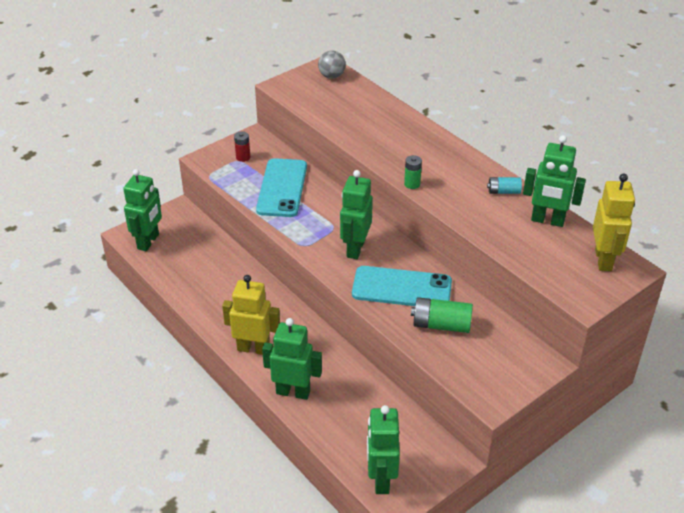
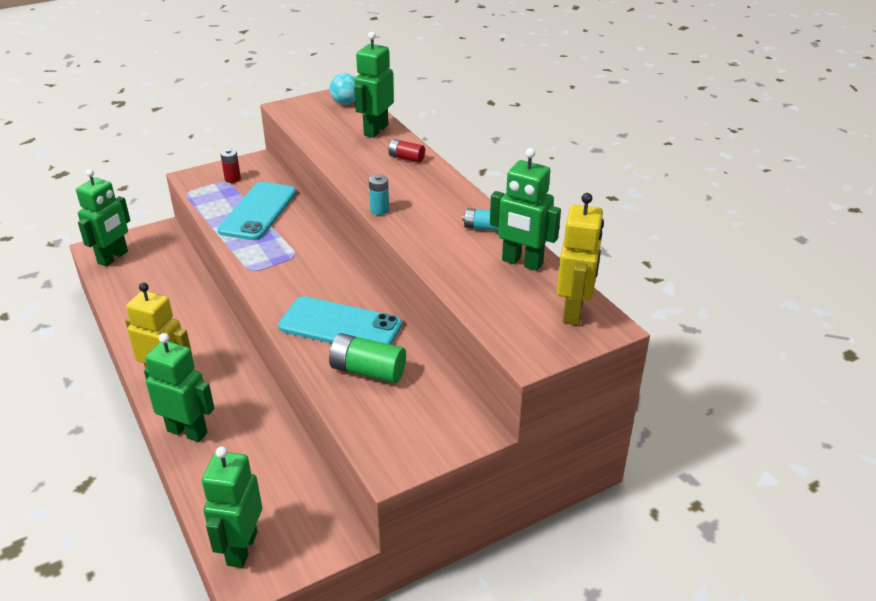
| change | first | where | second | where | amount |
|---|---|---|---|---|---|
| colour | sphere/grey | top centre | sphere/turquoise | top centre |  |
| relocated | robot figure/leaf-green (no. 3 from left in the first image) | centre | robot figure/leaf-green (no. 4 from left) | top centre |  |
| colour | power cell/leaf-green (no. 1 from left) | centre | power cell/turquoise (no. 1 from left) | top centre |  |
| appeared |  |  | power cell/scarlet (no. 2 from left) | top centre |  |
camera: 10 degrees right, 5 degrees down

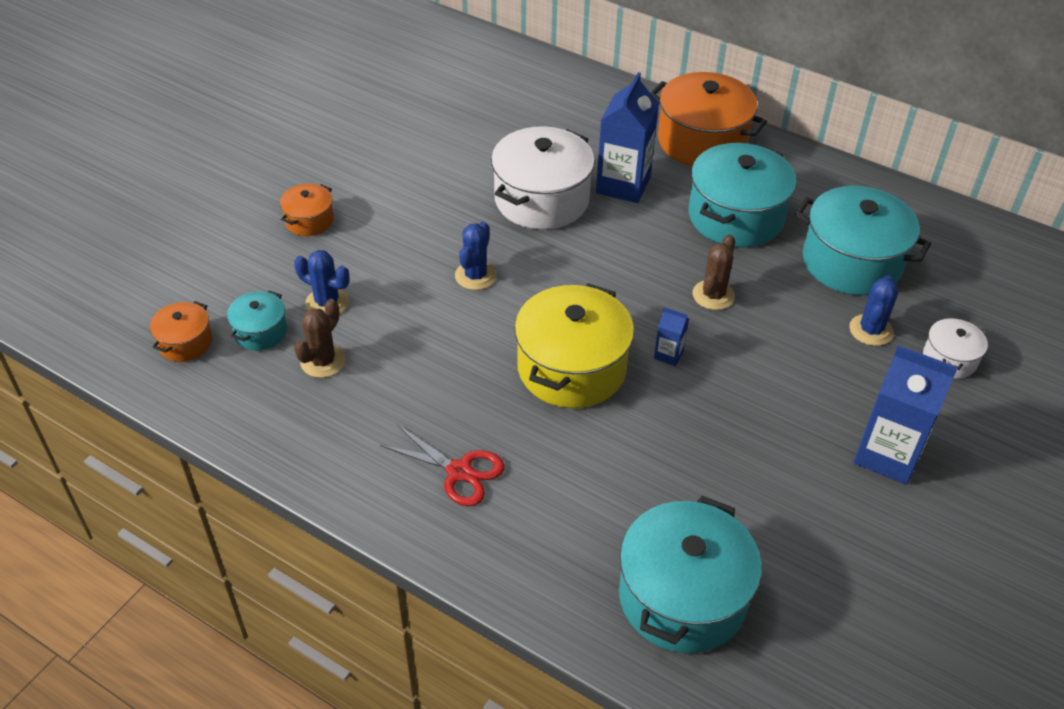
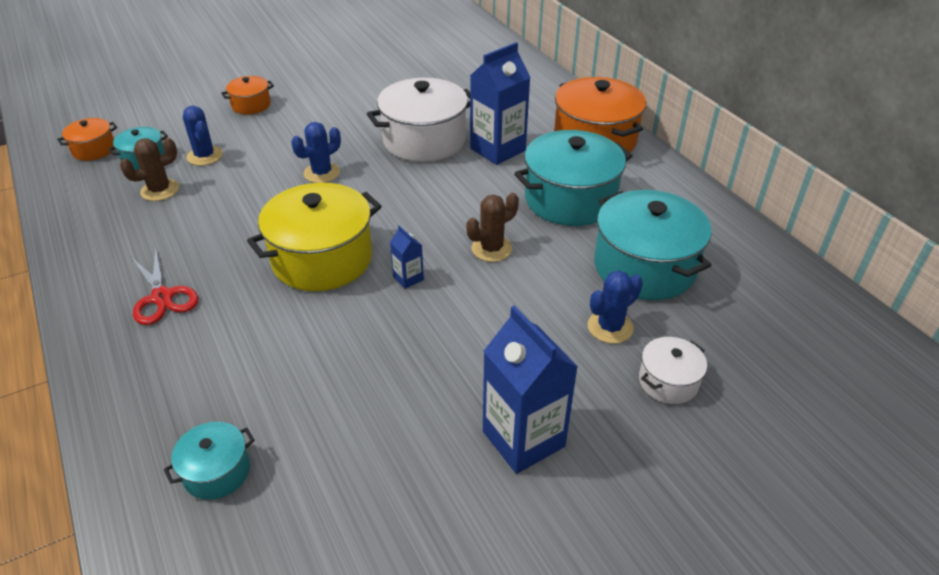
| change | first | where | second | where | amount |
|---|---|---|---|---|---|
| size | stockpot/turquoise (no. 2 from left) | bottom centre |  | bottom left | x0.50 |
camera: 30 degrees right, 5 degrees down

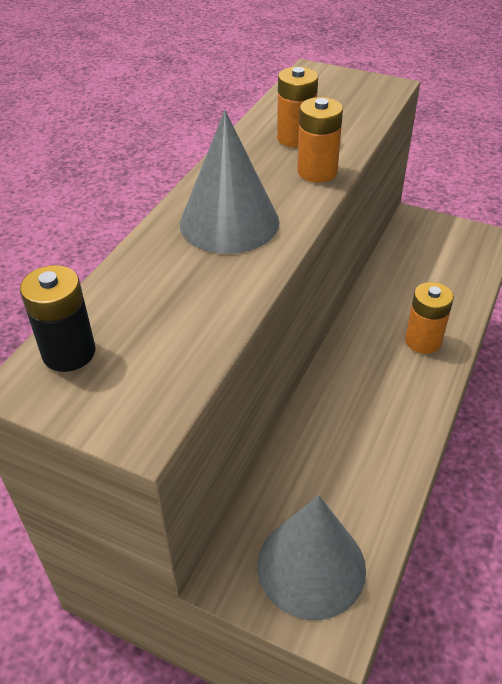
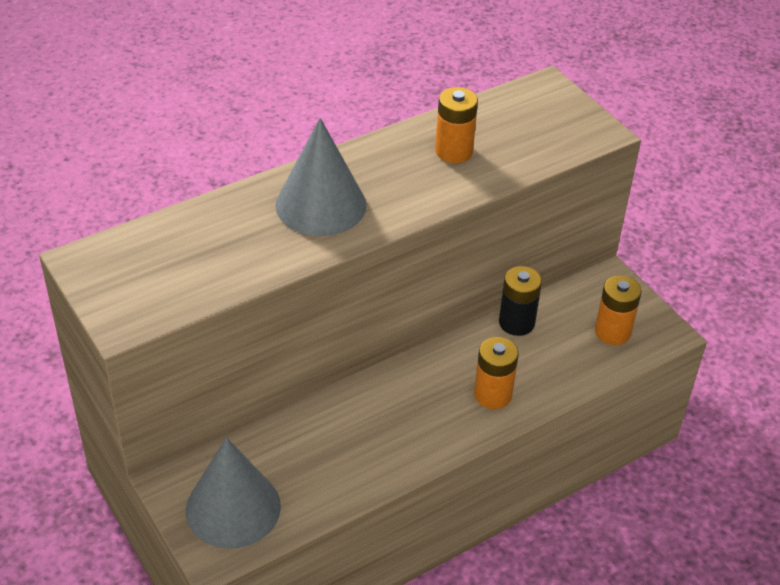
| change | first | where | second | where | amount |
|---|---|---|---|---|---|
| relocated | power cell/ebony | middle left |  | middle right |  |
| relocated | power cell/bright orange (no. 2 from left in the first image) | top centre | power cell/bright orange (no. 3 from left) | middle right |  |
camera: 30 degrees right, 0 degrees up

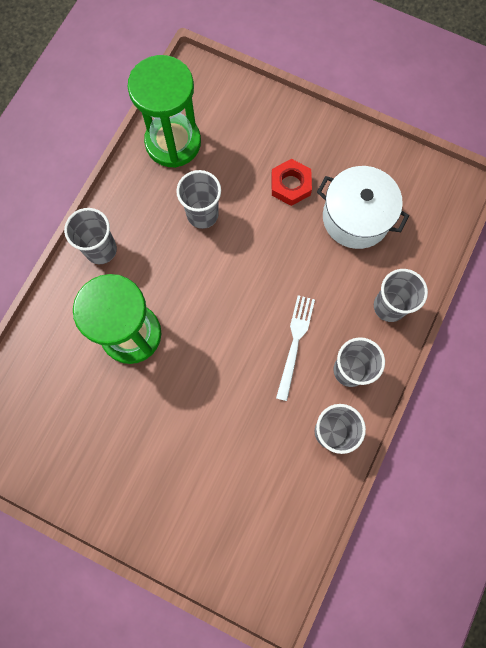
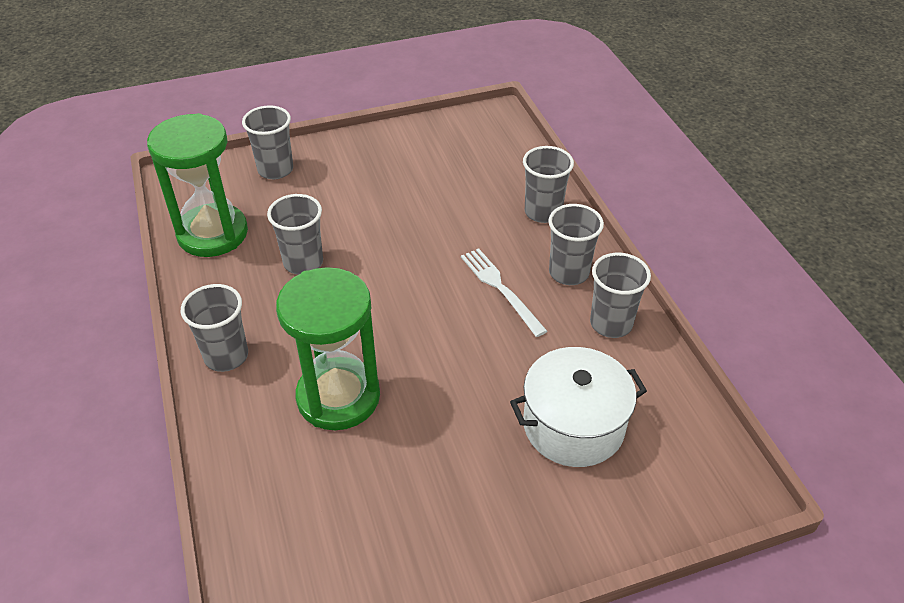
| change | first | where | second | where | amount |
|---|---|---|---|---|---|
| appeared |  |  | tumbler/grey (no. 2 from left) | top left |  |
| relocated | stockpot/white | top right |  | bottom centre |  |
| missing | hex nut/scarlet | top centre |  |  |  |
camera: 45 degrees left, 30 degrees down

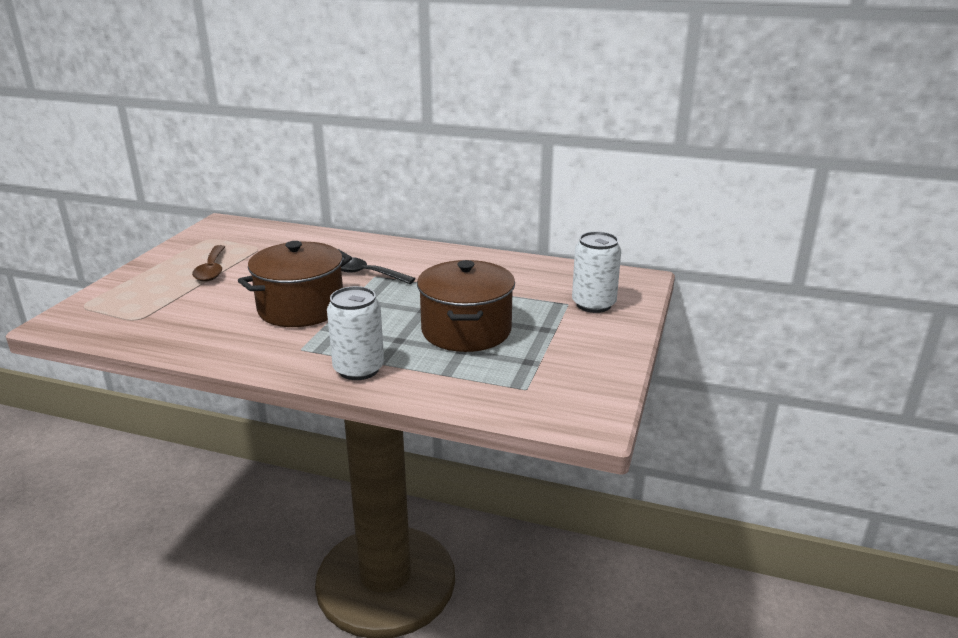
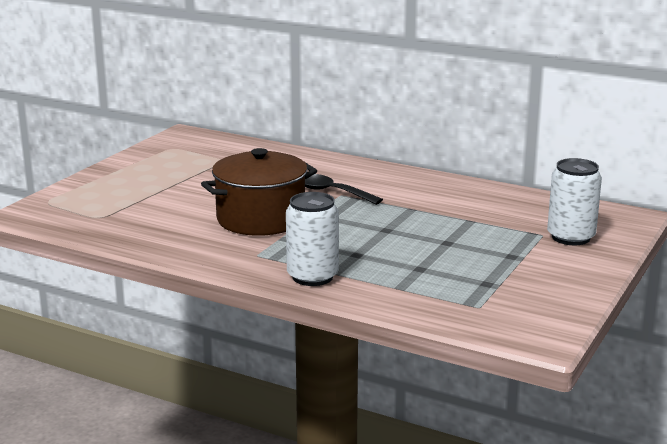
| change | first | where | second | where | amount |
|---|---|---|---|---|---|
| missing | teaspoon/dark brown | middle left |  |  |  |
| missing | stockpot/dark brown (no. 2 from left) | centre |  |  |  |
camera: 10 degrees right, 5 degrees down

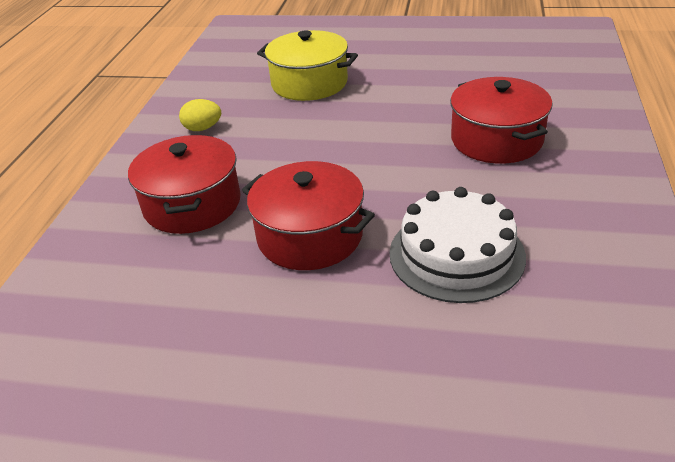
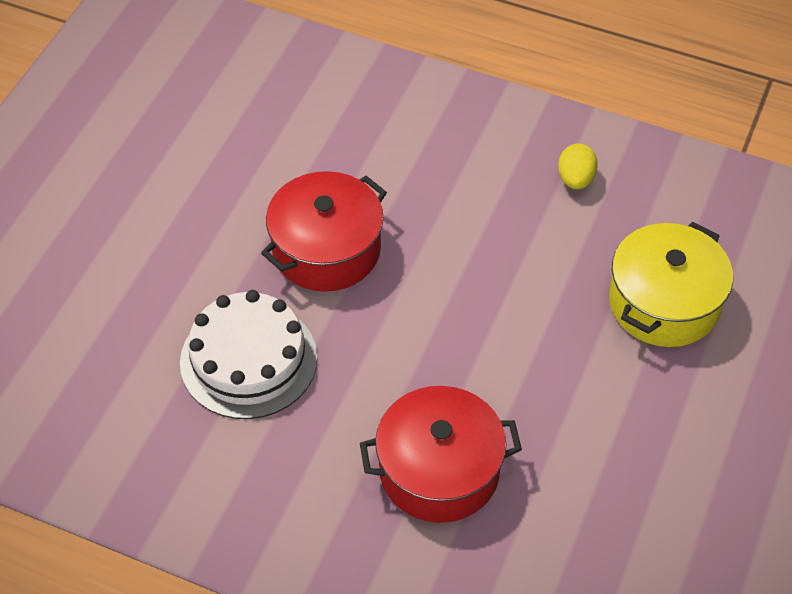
| change | first | where | second | where | amount |
|---|---|---|---|---|---|
| missing | stockpot/scarlet (no. 1 from left) | middle left |  |  |  |
camera: 100 degrees right, 15 degrees up

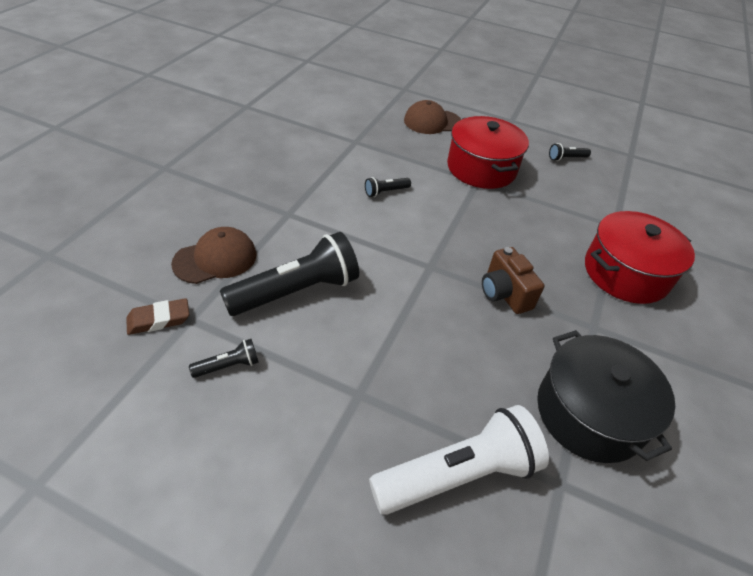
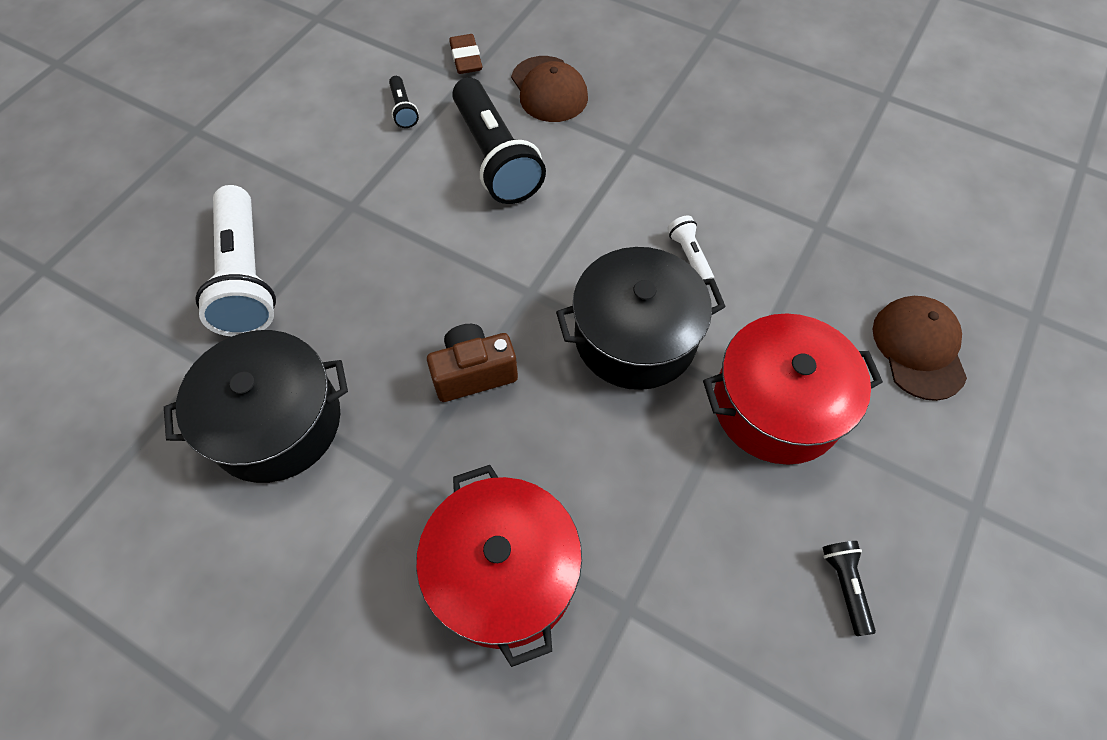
| change | first | where | second | where | amount |
|---|---|---|---|---|---|
| appeared |  |  | stockpot/ebony (no. 2 from left) | centre |  |
| colour | pocket torch/ebony (no. 3 from left) | top centre | pocket torch/white (no. 2 from left) | centre |  |
camera: 100 degrees right, 15 degrees up

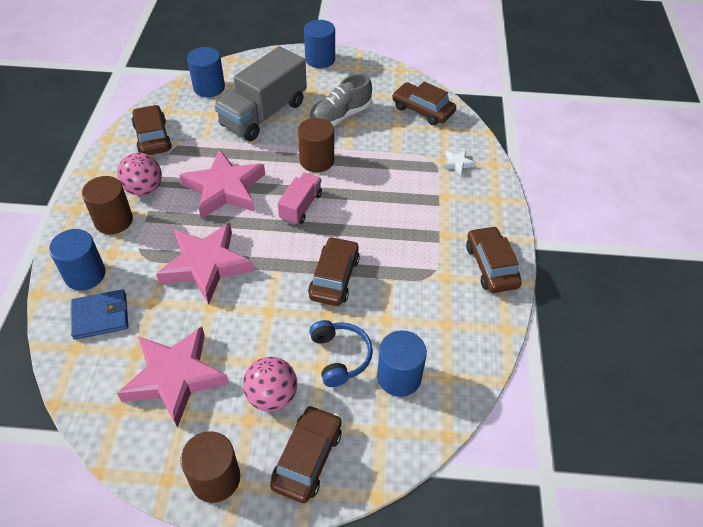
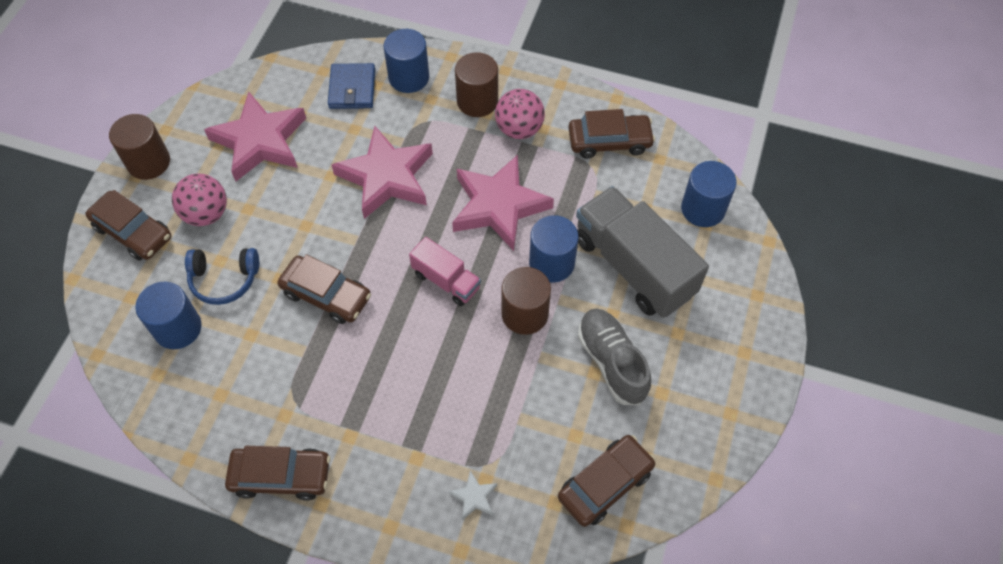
| change | first | where | second | where | amount |
|---|---|---|---|---|---|
| relocated | cylinder shape/cobalt (no. 3 from left) | top centre |  | centre |  |
camera: 105 degrees right, 10 degrees up

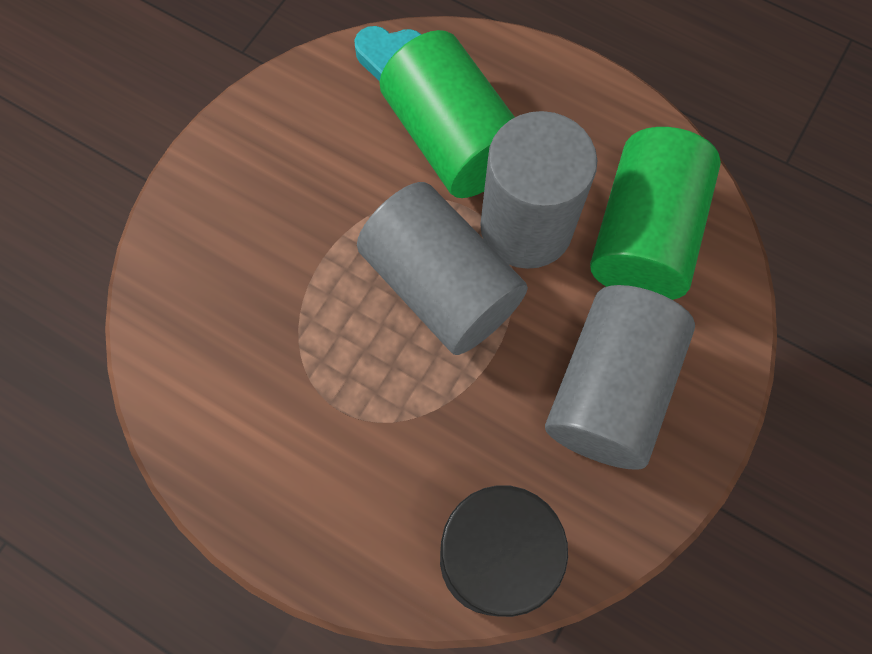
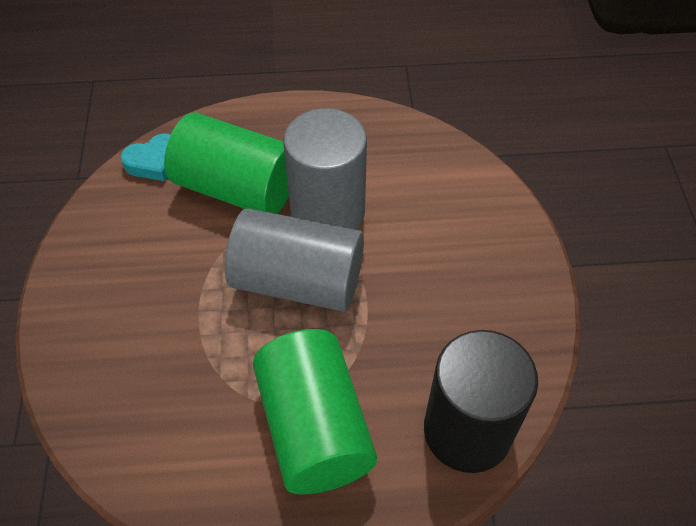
| change | first | where | second | where | amount |
|---|---|---|---|---|---|
| relocated | cylinder shape/leaf-green (no. 2 from left) | top right |  | bottom centre |  |
| missing | cylinder shape/grey (no. 3 from left) | middle right |  |  |  |
camera: 35 degrees left, 15 degrees down

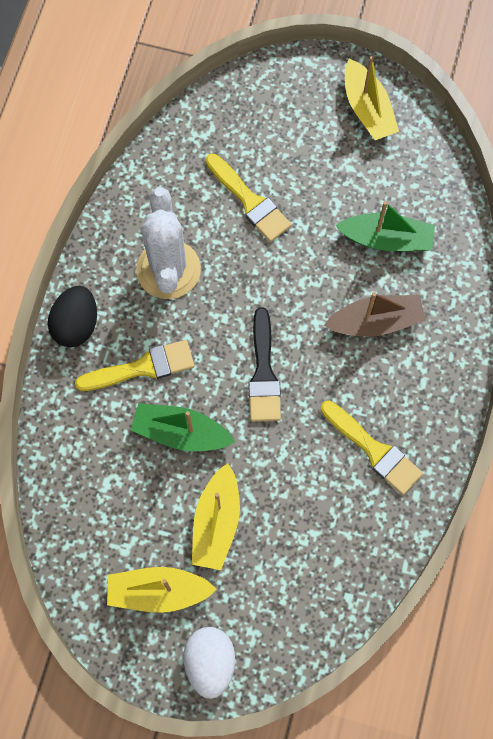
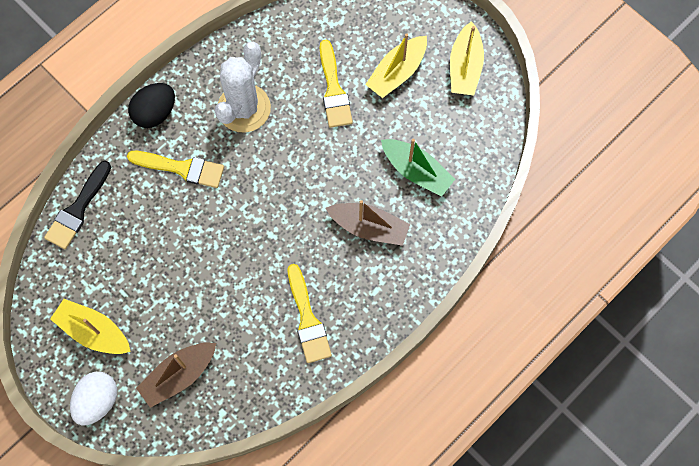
| change | first | where | second | where | amount |
|---|---|---|---|---|---|
| relocated | paint brush/ebony | centre |  | middle left |  |
| appeared |  |  | sailboat/dark brown (no. 1 from left) | bottom left |  |
| relocated | sailboat/bright yellow (no. 2 from left) | bottom centre |  | top centre |  |
| missing | sailboat/leaf-green (no. 1 from left) | centre |  |  |  |
camera: 30 degrees right, 0 degrees up

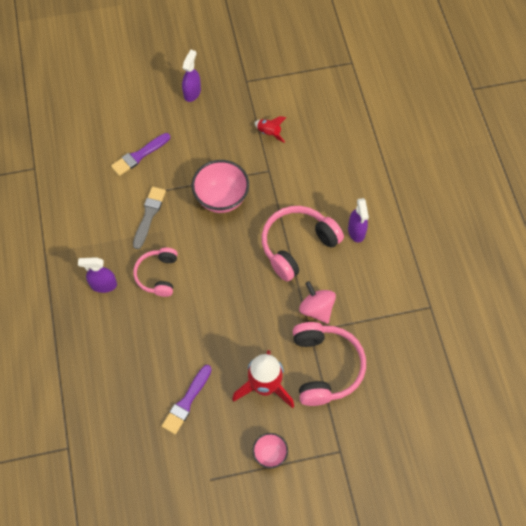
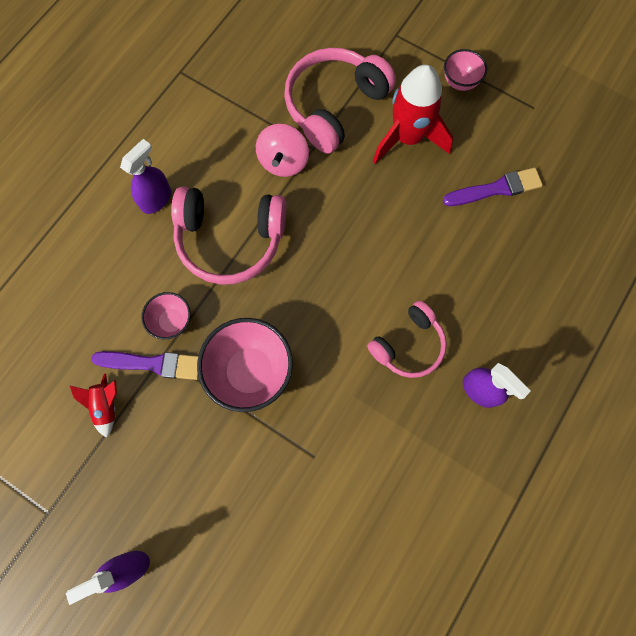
| change | first | where | second | where | amount |
|---|---|---|---|---|---|
| relocated | paint brush/violet (no. 1 from left) | top left |  | middle left |  |
| appeared |  |  | serving bowl/rosy (no. 1 from left) | middle left |  |
| missing | paint brush/grey | middle left |  |  |  |
camera: 135 degrees left, 10 degrees up

